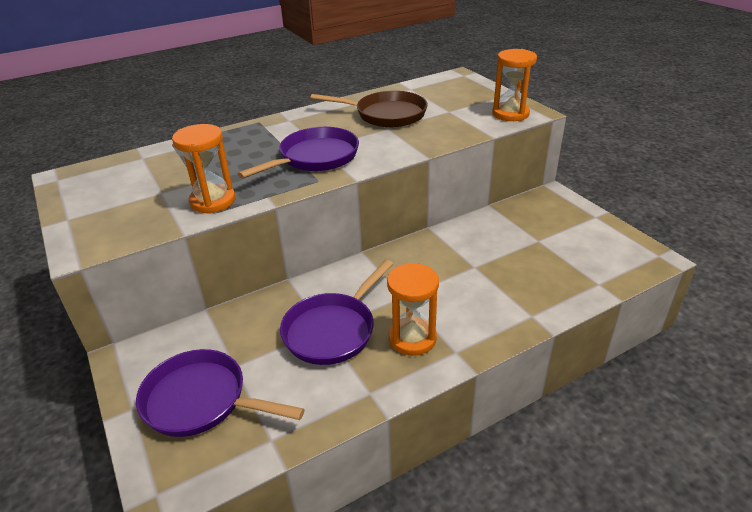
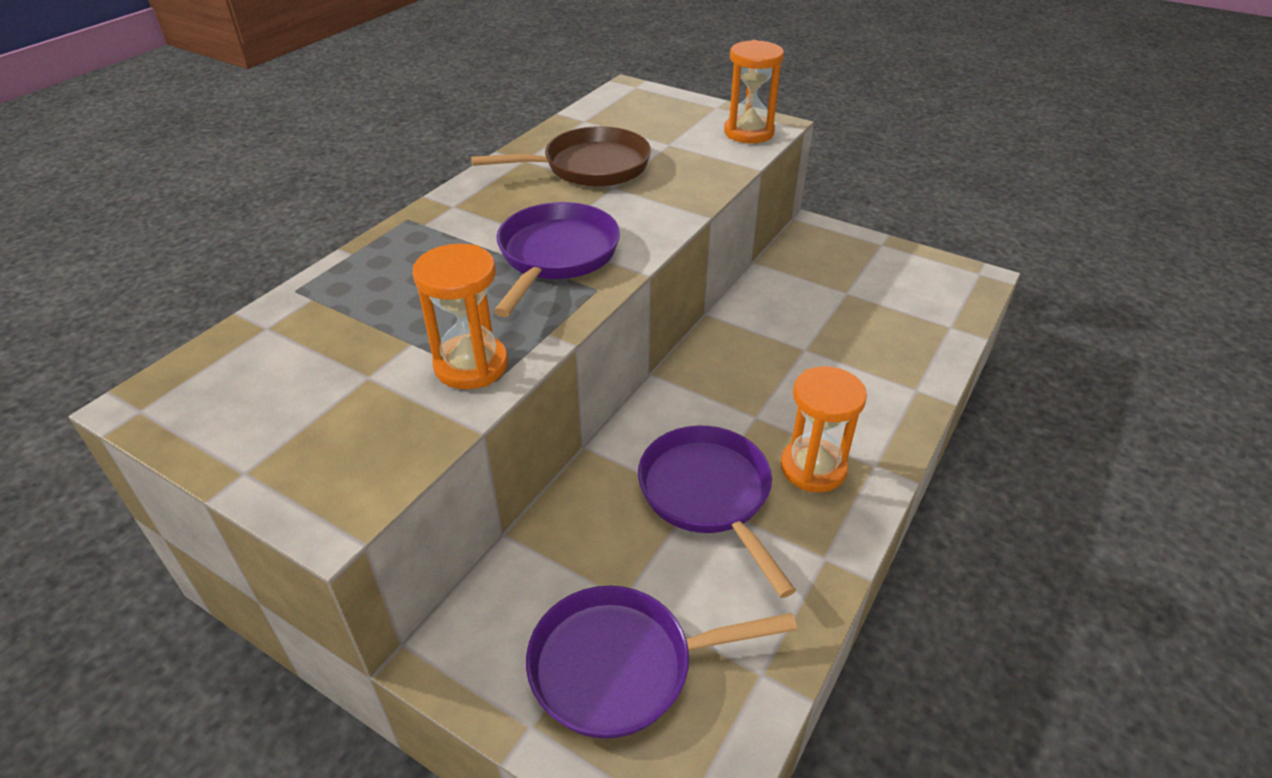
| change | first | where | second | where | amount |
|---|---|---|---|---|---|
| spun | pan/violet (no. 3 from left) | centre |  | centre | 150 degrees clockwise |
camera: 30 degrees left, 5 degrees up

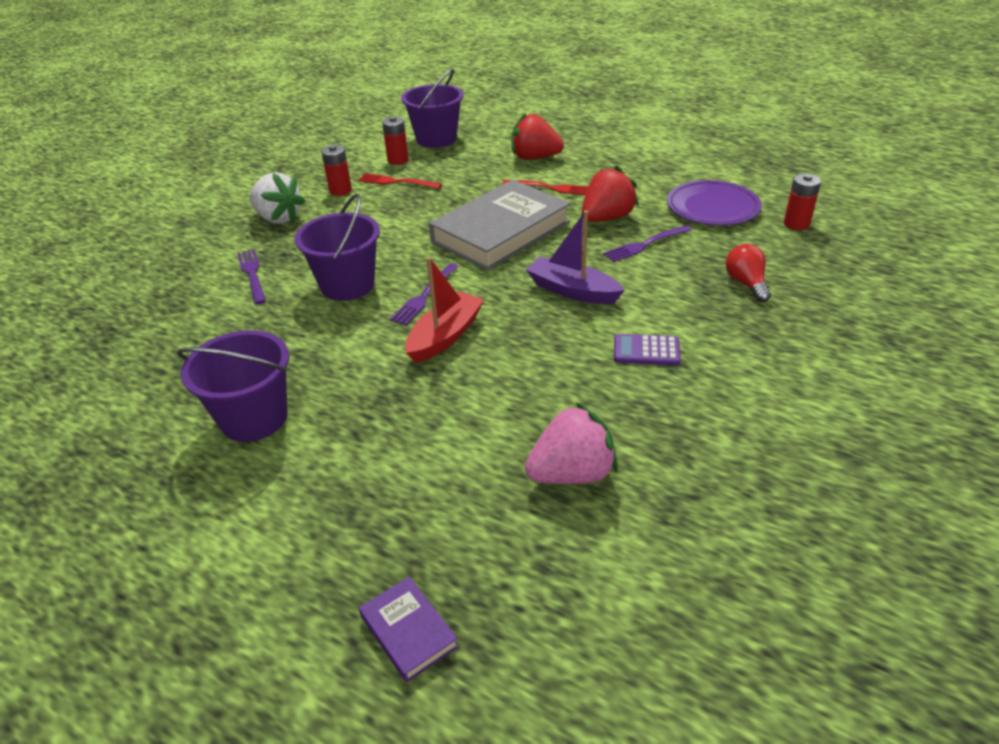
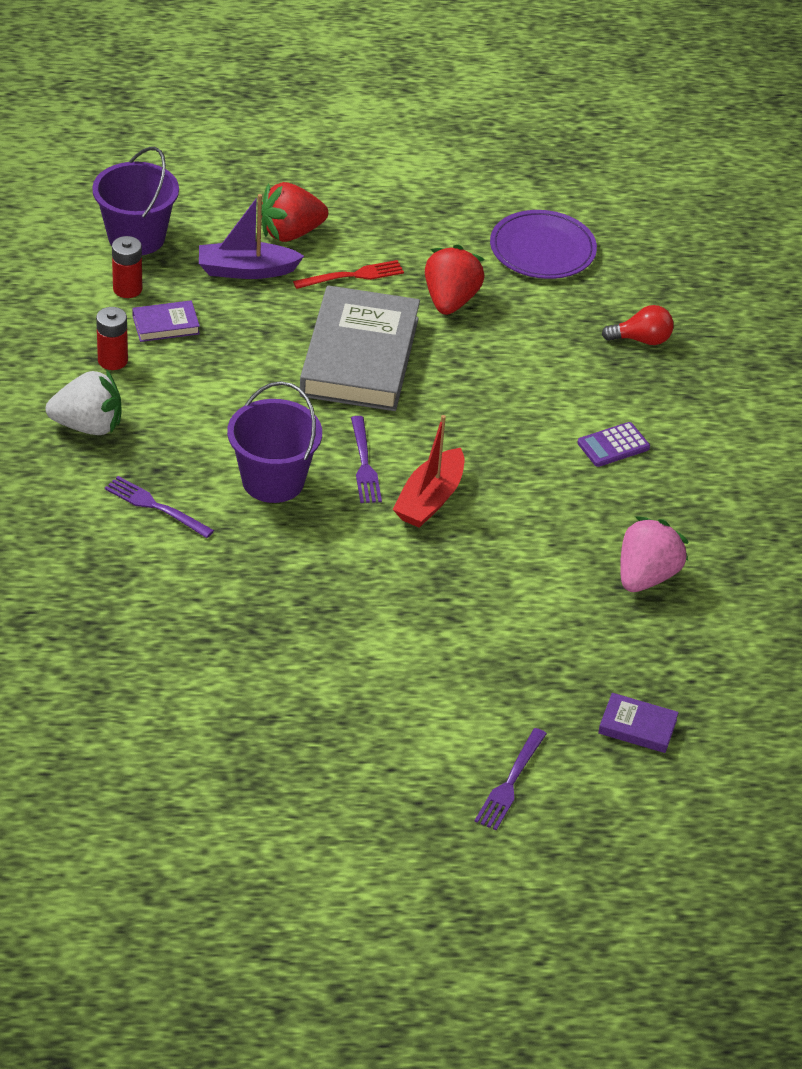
| change | first | where | second | where | amount |
|---|---|---|---|---|---|
| exchanged | fork/scarlet (no. 1 from left) | top centre | hardcover/violet (no. 1 from left) | top left |  |
| relocated | sailboat/violet | centre |  | top left |  |
| spun | sailboat/scarlet | centre |  | centre | 150 degrees counterclockwise |
| relocated | fork/violet (no. 3 from left) | top centre |  | bottom centre |  |
| spun | light bulb/scarlet | middle right |  | top right | 135 degrees clockwise |
| missing | pail/violet (no. 1 from left) | middle left |  |  |  |
| missing | power cell/scarlet (no. 3 from left) | top right |  |  |  |
camera: 40 degrees left, 5 degrees up

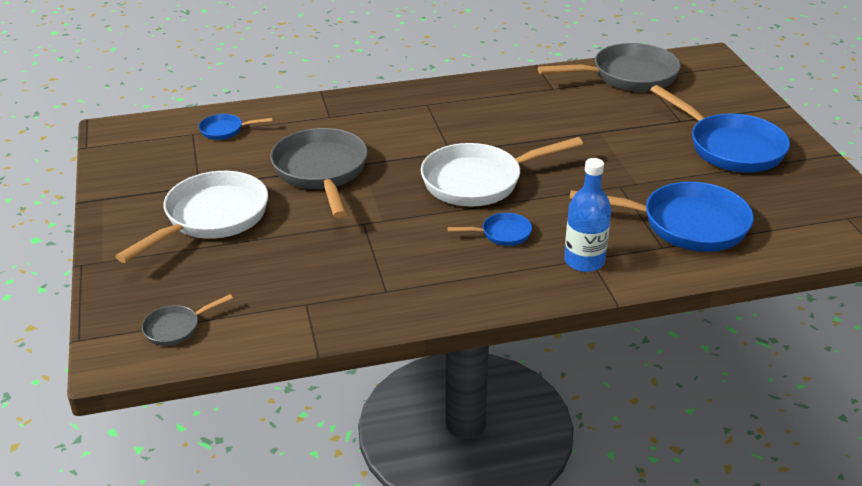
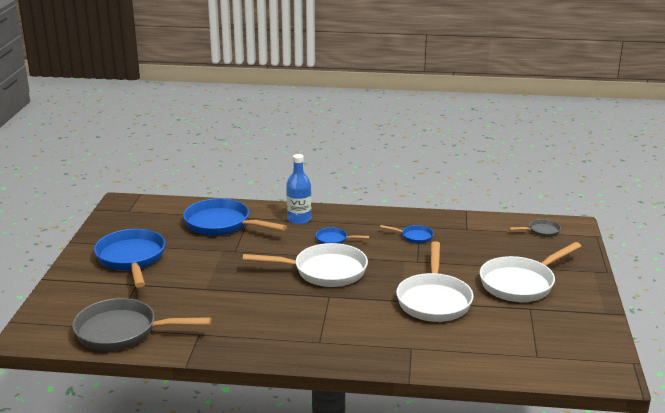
| change | first | where | second | where | amount |
|---|---|---|---|---|---|
| relocated | pan/cobalt (no. 1 from left in the first image) | top left | pan/cobalt (no. 4 from left) | centre |  |
| colour | pan/grey (no. 2 from left) | centre | pan/white (no. 2 from left) | bottom centre |  |
camera: 160 degrees left, 10 degrees down

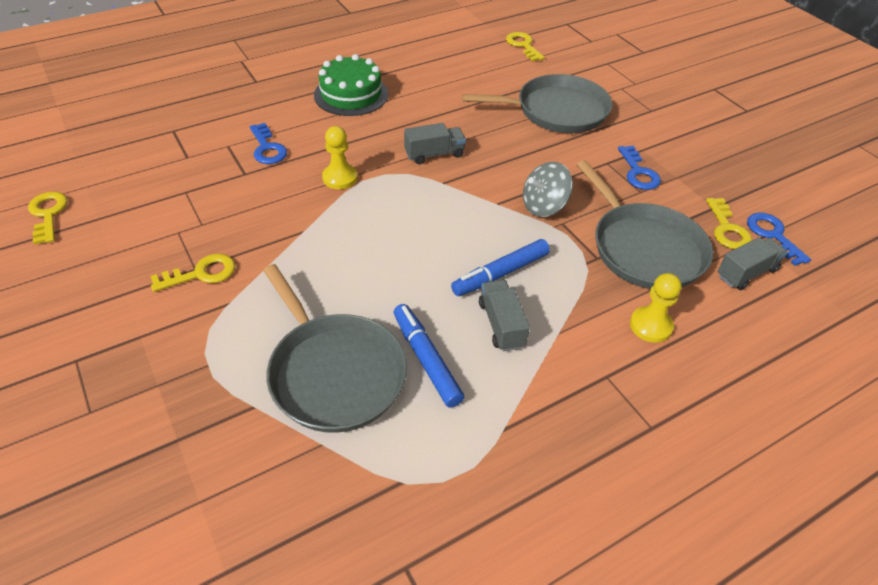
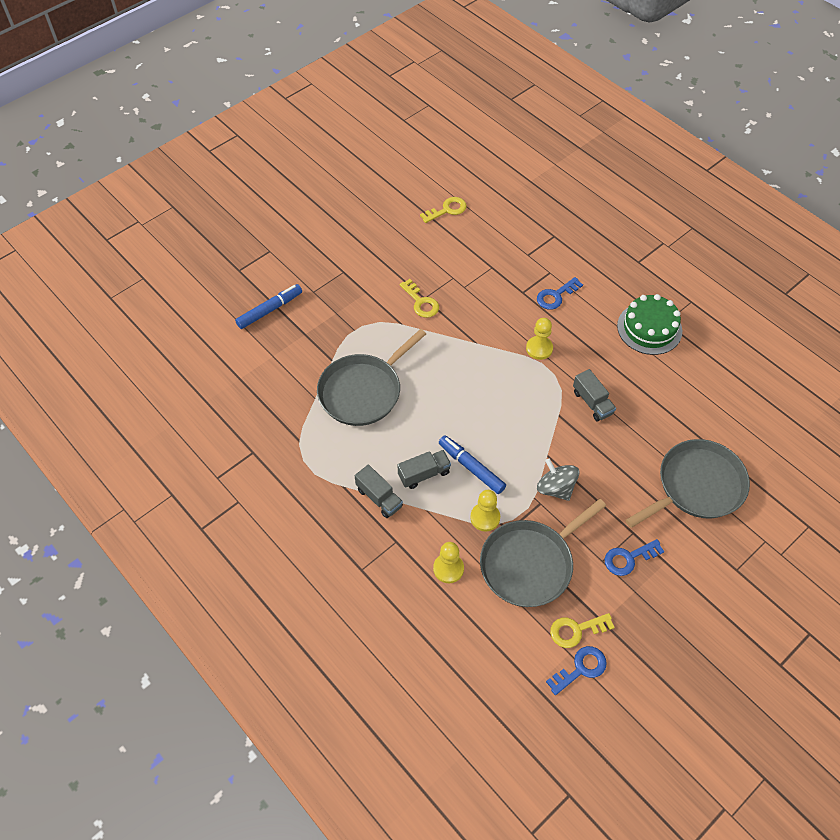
| change | first | where | second | where | amount |
|---|---|---|---|---|---|
| relocated | marker pen/cobalt (no. 1 from left) | centre |  | middle left |  |
| relocated | toy truck/grey (no. 3 from left in the first image) | middle right | toy truck/grey (no. 1 from left) | centre |  |
| appeared |  |  | game pawn/bright yellow (no. 2 from left) | centre |  |
| spun | pan/grey (no. 2 from left in the first image) | top centre | pan/grey (no. 3 from left) | middle right | 105 degrees counterclockwise |
| missing | key/bright yellow (no. 3 from left) | top centre |  |  |  |
camera: 80 degrees right, 10 degrees up

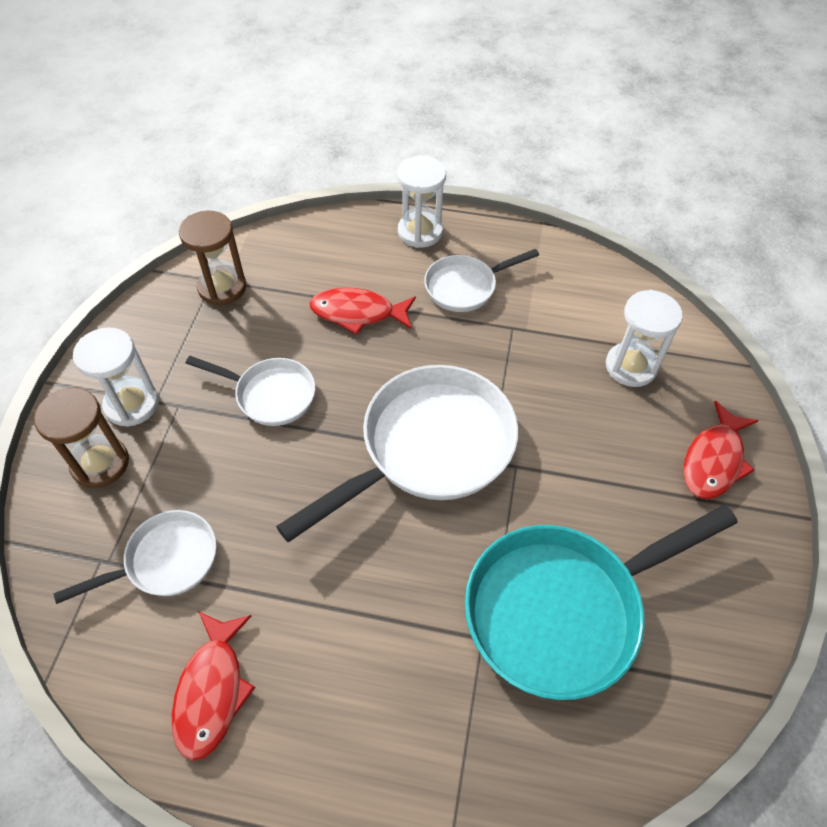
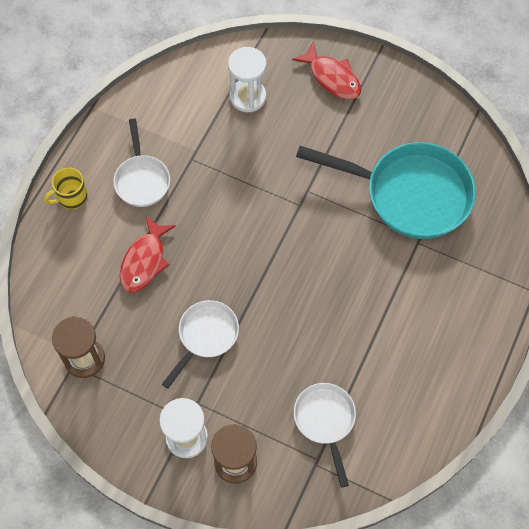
| change | first | where | second | where | amount |
|---|---|---|---|---|---|
| exchanged | hourglass/white (no. 2 from left) | top centre | mug/bright yellow | middle left |  |
| spun | pan/turquoise | bottom right |  | middle right | 60 degrees counterclockwise |
| missing | toy fish/scarlet (no. 1 from left) | bottom left |  |  |  |
| missing | pan/white (no. 3 from left) | centre |  |  |  |
camera: 75 degrees left, 10 degrees up

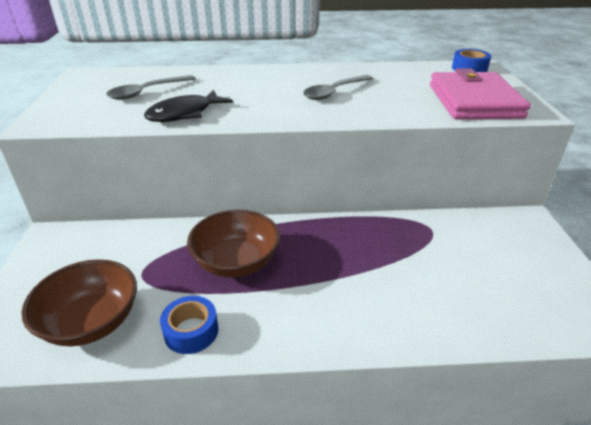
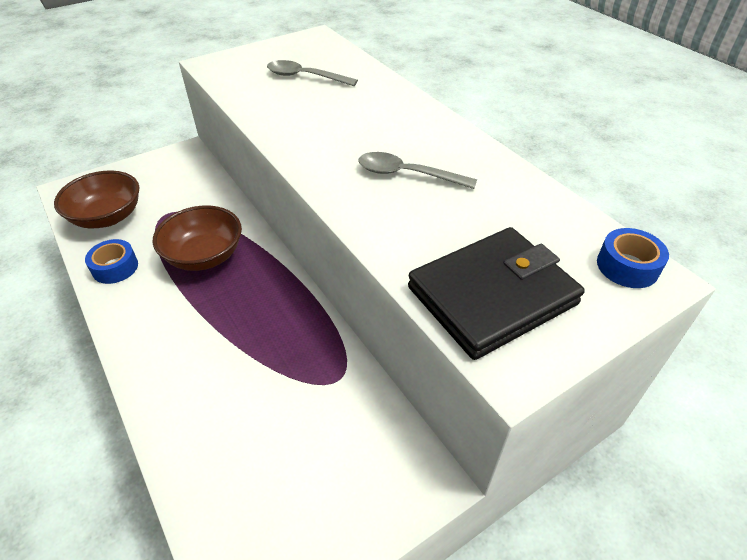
| change | first | where | second | where | amount |
|---|---|---|---|---|---|
| colour | card wallet/rosy | top right | card wallet/ebony | centre |  |
| missing | toy fish/ebony | top left |  |  |  |
camera: 60 degrees right, 10 degrees up

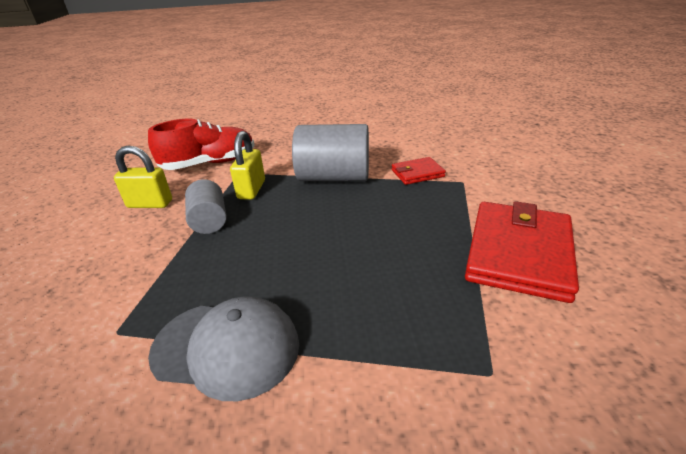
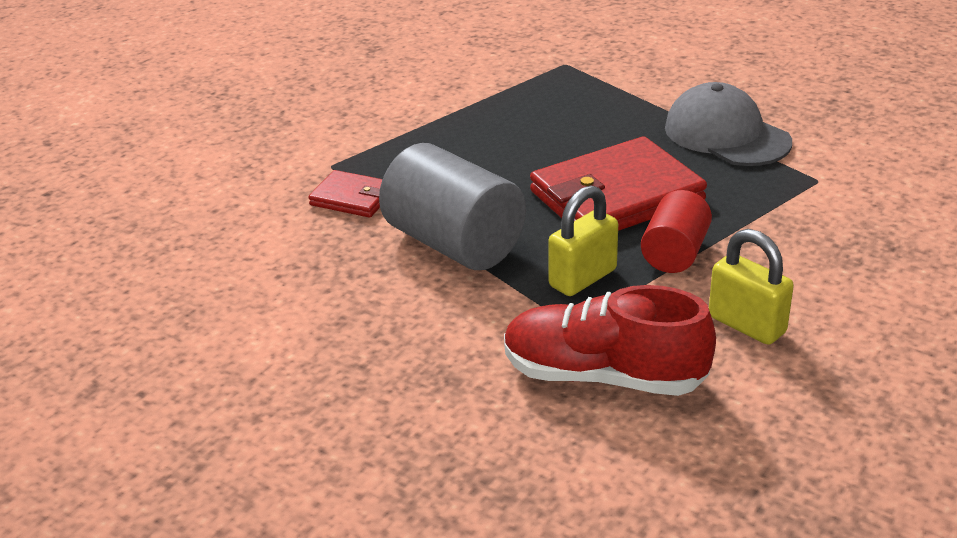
| change | first | where | second | where | amount |
|---|---|---|---|---|---|
| relocated | card wallet/scarlet (no. 2 from left) | middle right |  | centre |  |
| colour | cylinder shape/grey (no. 1 from left) | middle left | cylinder shape/scarlet | middle right |  |
camera: 140 degrees left, 0 degrees up

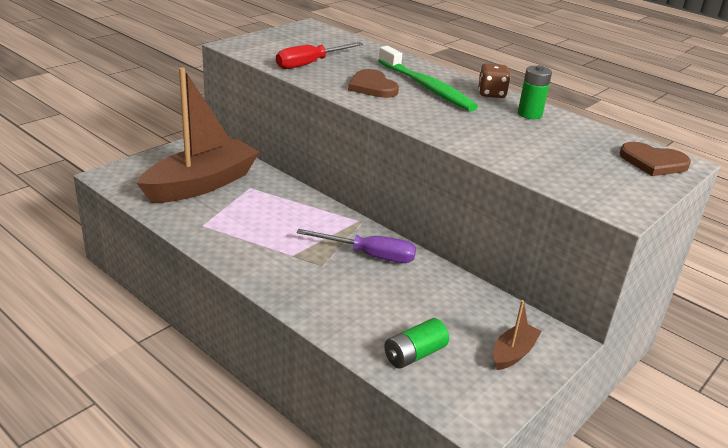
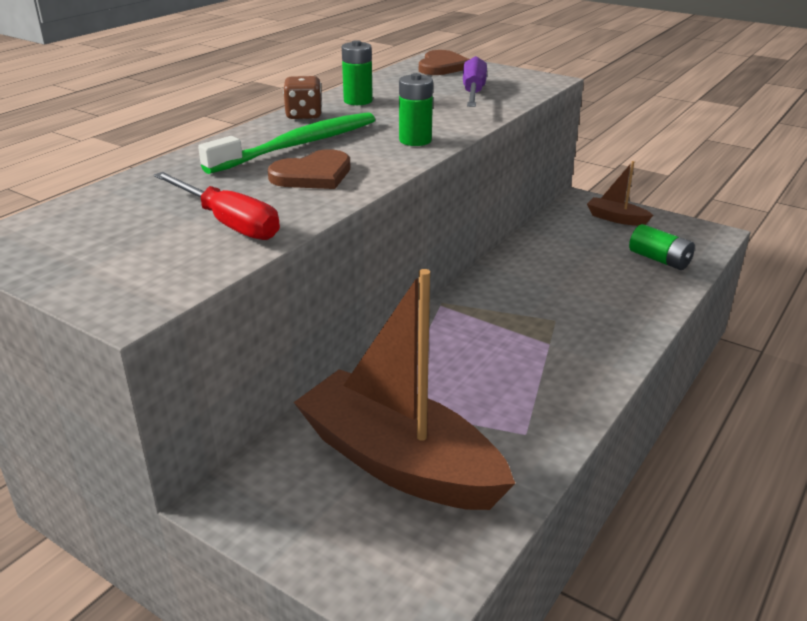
| change | first | where | second | where | amount |
|---|---|---|---|---|---|
| appeared |  |  | power cell/leaf-green (no. 2 from left) | top centre |  |
| relocated | hand screwdriver/violet | centre |  | top centre |  |
camera: 95 degrees left, 0 degrees up

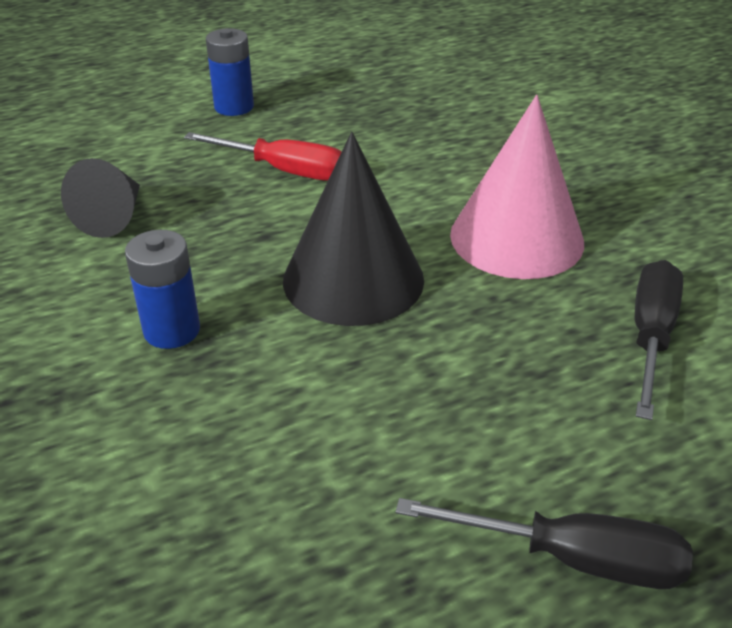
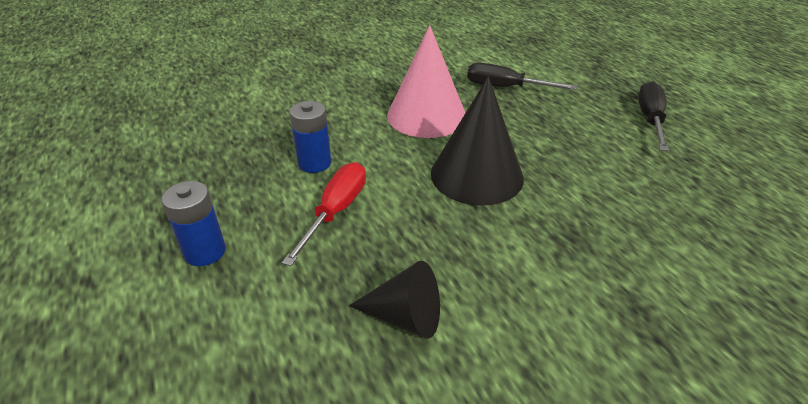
| change | first | where | second | where | amount |
|---|---|---|---|---|---|
| relocated | power cell/cobalt (no. 1 from left in the first image) | middle left | power cell/cobalt (no. 2 from left) | centre |  |
camera: 90 degrees left, 0 degrees up

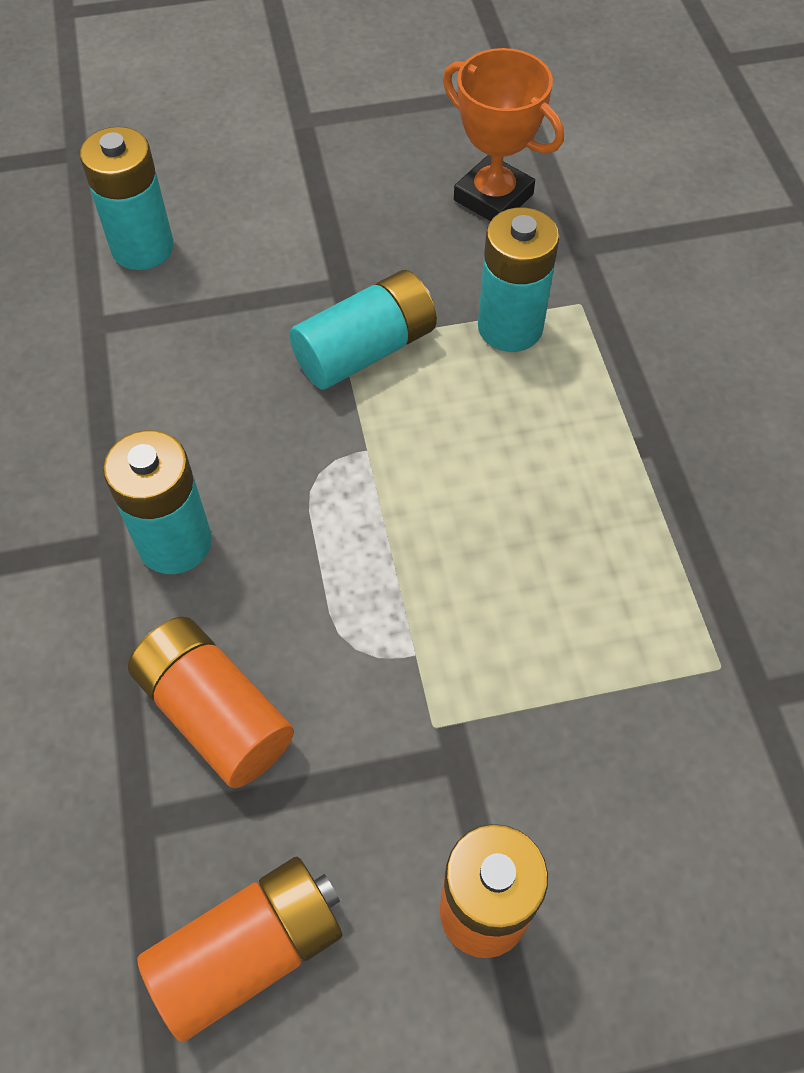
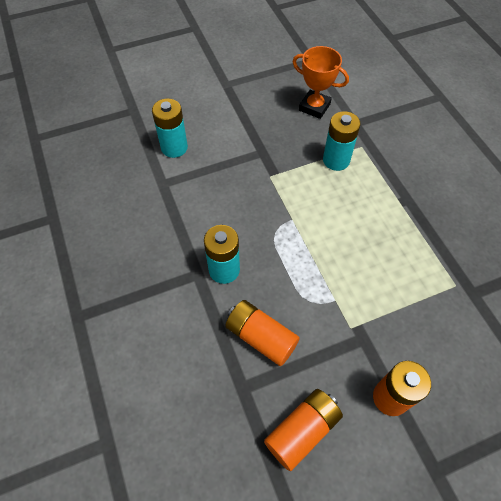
| change | first | where | second | where | amount |
|---|---|---|---|---|---|
| missing | power cell/turquoise (no. 3 from left) | top centre |  |  |  |
camera: 10 degrees left, 0 degrees up

